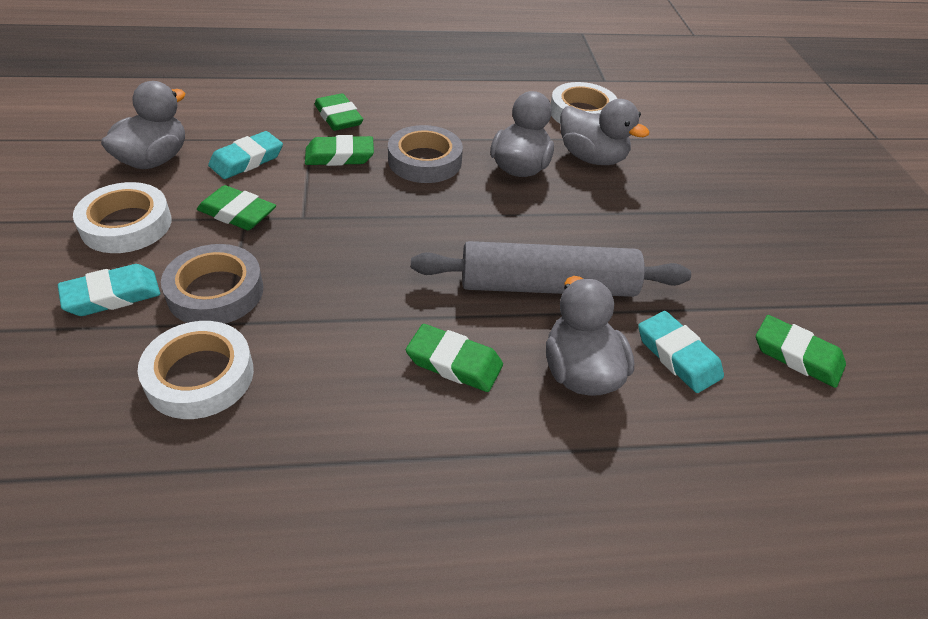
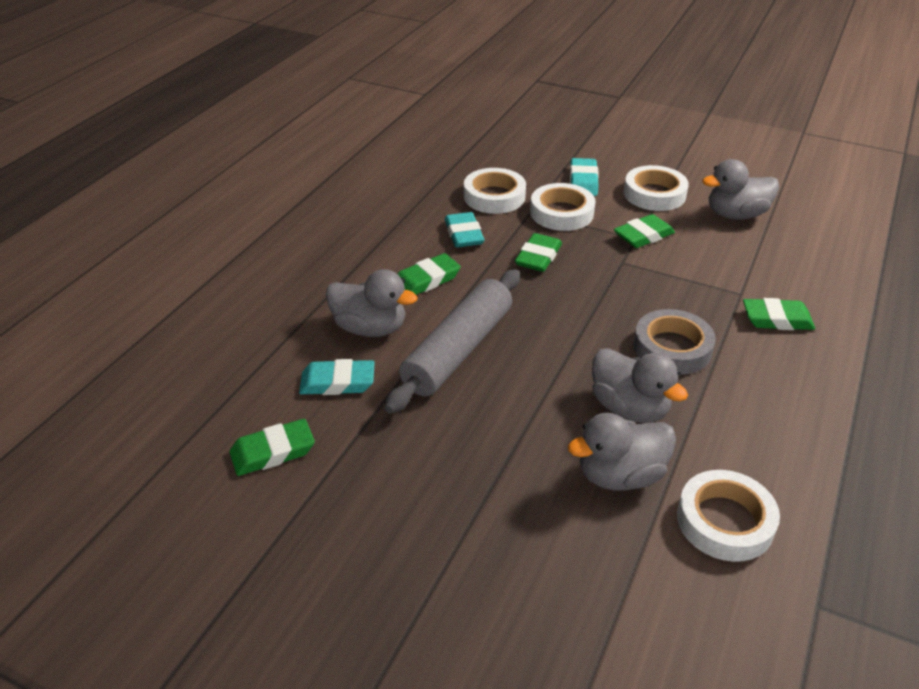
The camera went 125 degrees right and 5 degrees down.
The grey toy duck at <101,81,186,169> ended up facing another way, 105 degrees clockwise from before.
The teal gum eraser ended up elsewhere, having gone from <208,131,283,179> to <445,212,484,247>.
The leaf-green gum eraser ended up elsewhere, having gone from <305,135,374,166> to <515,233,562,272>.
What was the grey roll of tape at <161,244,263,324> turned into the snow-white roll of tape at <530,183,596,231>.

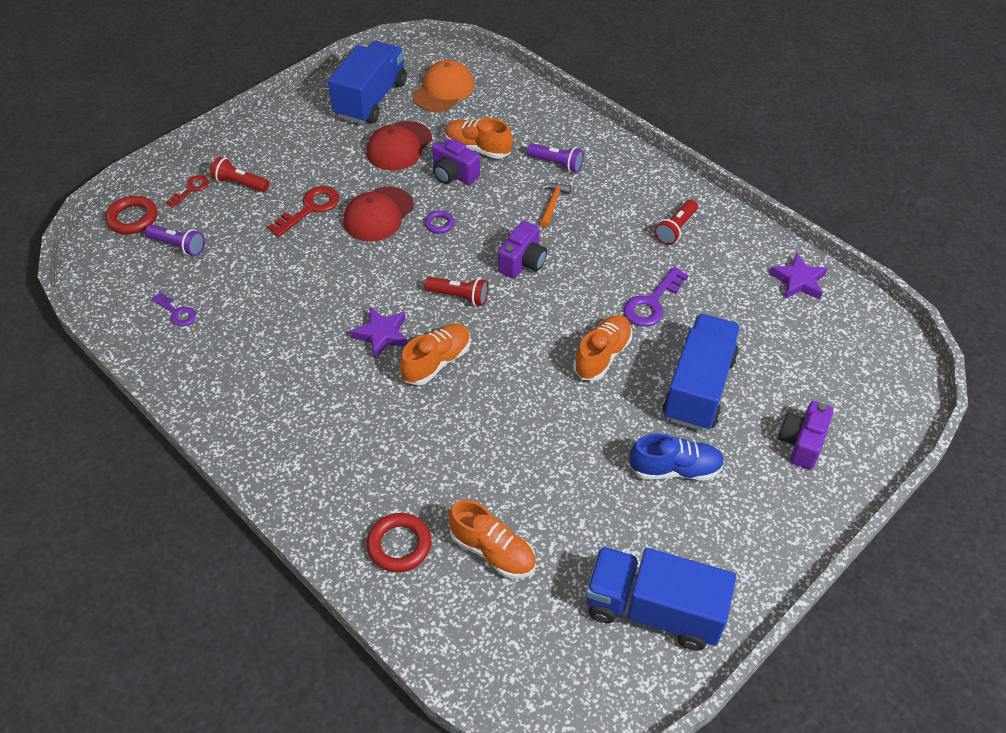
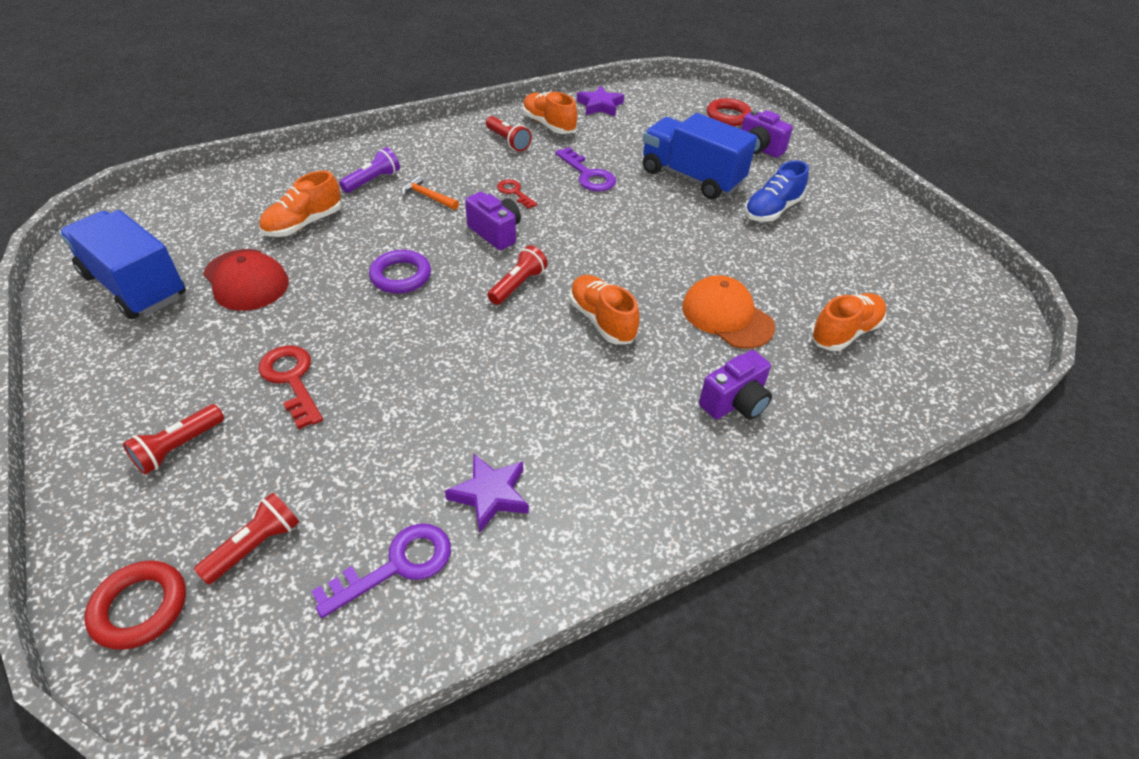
The camera went 75 degrees left and 5 degrees down.
The bright orange cap ended up elsewhere, having gone from <413,60,474,112> to <682,275,775,349>.
The violet compact camera ended up elsewhere, having gone from <432,137,480,185> to <699,350,772,420>.
The scarlet door key ended up elsewhere, having gone from <166,175,209,208> to <497,179,537,209>.
The second view lost the scarlet cap at <343,186,414,242>.
The size of the violet hoop at <425,210,455,233> changed by a factor of 1.69.
What was the violet pocket torch at <145,225,205,256> turned into the scarlet pocket torch at <194,492,299,585>.
The size of the violet door key at <151,292,196,326> changed by a factor of 1.60.
The violet star ended up elsewhere, having gone from <350,307,408,359> to <445,454,529,533>.
The bright orange lace-up shoe ended up elsewhere, having gone from <574,315,632,381> to <522,91,577,134>.
The royal blue lace-up shoe at <629,433,725,480> ended up facing another way, 150 degrees counterclockwise from before.
The scarlet hoop ended up elsewhere, having gone from <367,513,431,572> to <707,98,751,126>.
The second view lost the royal blue lorry at <586,546,736,651>.

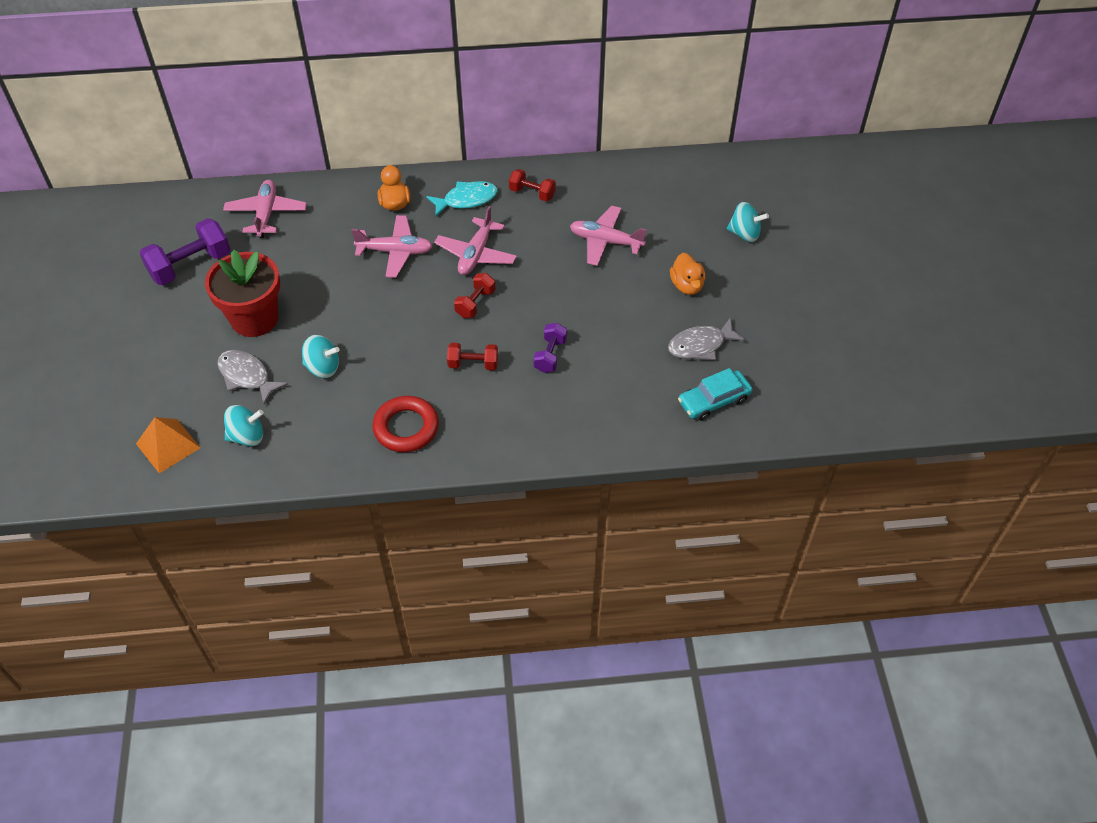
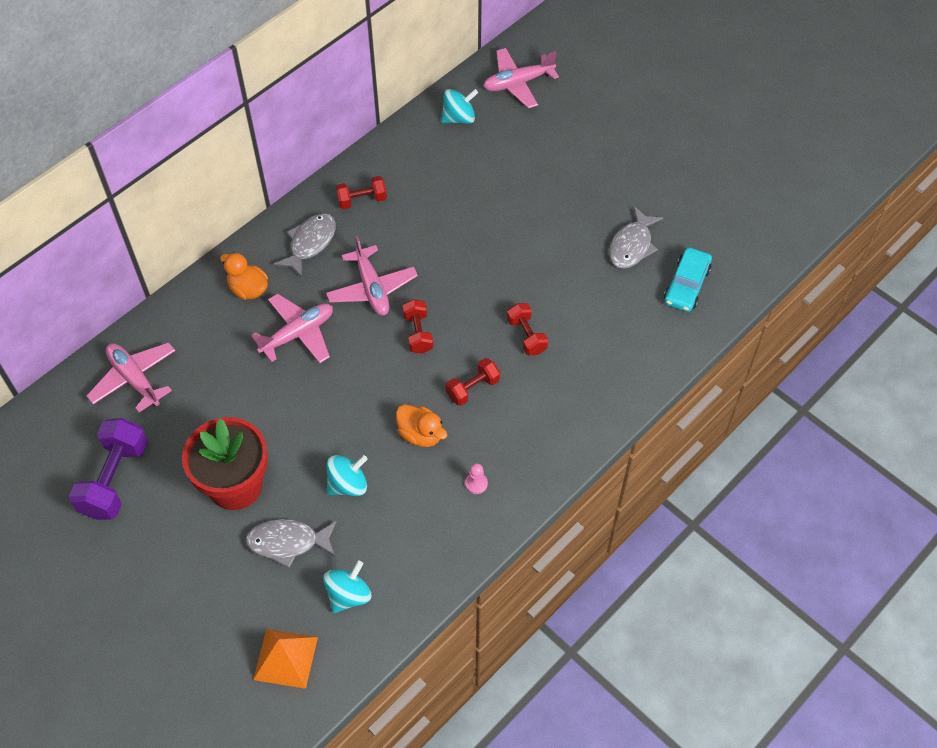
The camera went 40 degrees left and 5 degrees up.
What was the teal fish figure at <426,181,498,217> turned into the grey fish figure at <274,213,336,277>.
The teal toy top ended up elsewhere, having gone from <727,202,769,242> to <441,89,478,124>.
The rosy toy plane ended up elsewhere, having gone from <570,206,647,266> to <483,48,559,109>.
The bright orange toy duck ended up elsewhere, having gone from <670,253,705,295> to <396,405,447,447>.
What was the violet dumbbell at <533,323,567,373> turned into the scarlet dumbbell at <507,303,548,355>.
Where the scarlet hoop stood at <372,396,439,452>, the rosy chess pawn came to stand at <465,463,488,494>.

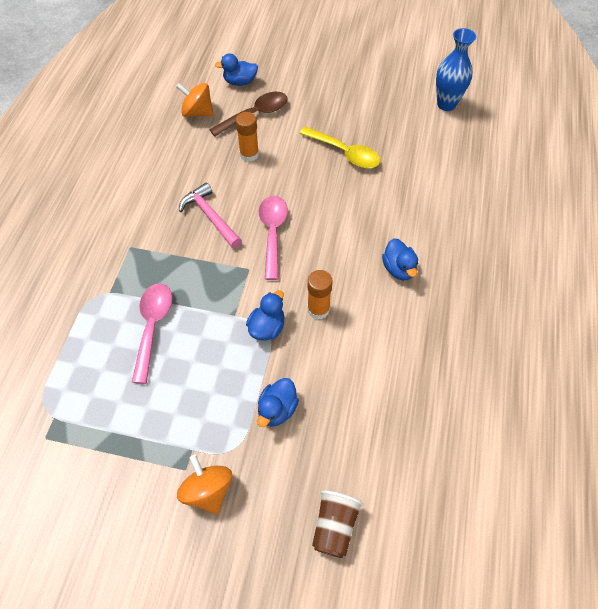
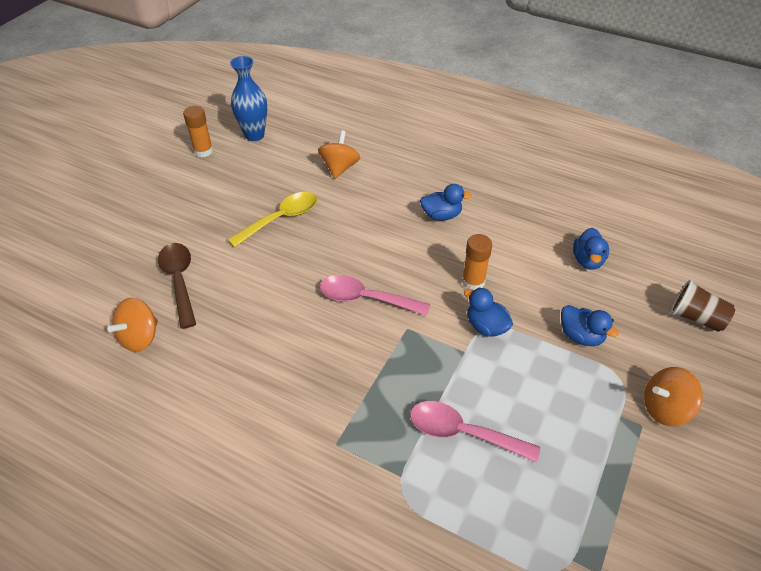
The camera went 75 degrees left and 10 degrees down.
The royal blue toy duck ended up elsewhere, having gone from <215,53,258,86> to <573,228,609,270>.
The bright orange glue ended up elsewhere, having gone from <236,112,259,162> to <183,106,213,157>.
The second view lost the rosy carpenter's hammer at <179,182,242,248>.
The second view gained the bright orange toy top at <318,130,360,179>.

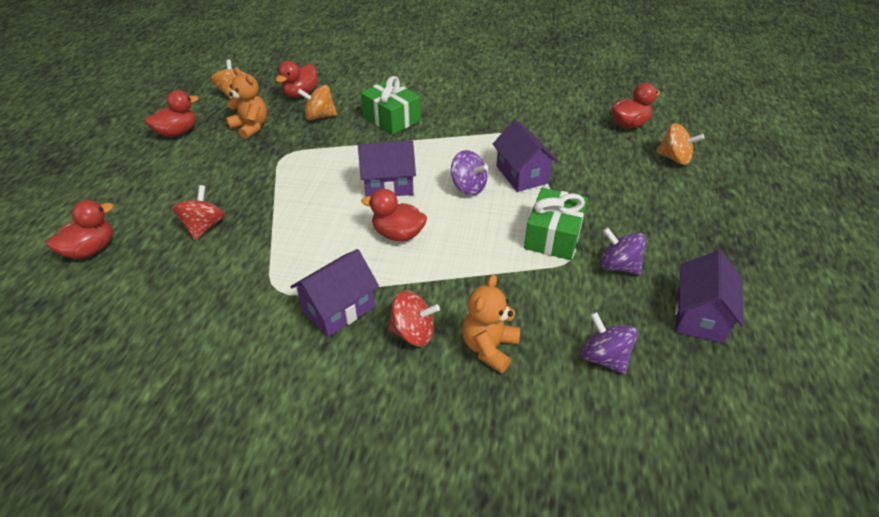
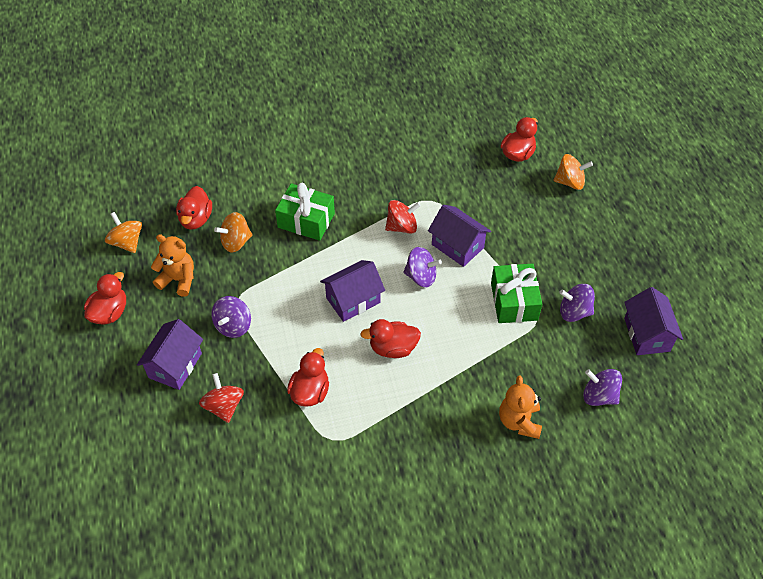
The camera went 25 degrees left and 10 degrees up.
The scarlet toy duck ended up elsewhere, having gone from <46,200,114,259> to <287,348,329,407>.
The violet cottage ended up elsewhere, having gone from <290,249,379,337> to <137,319,203,390>.
The scarlet toy top ended up elsewhere, having gone from <388,290,440,346> to <385,200,421,234>.
The second view gained the violet toy top at <211,296,251,338>.

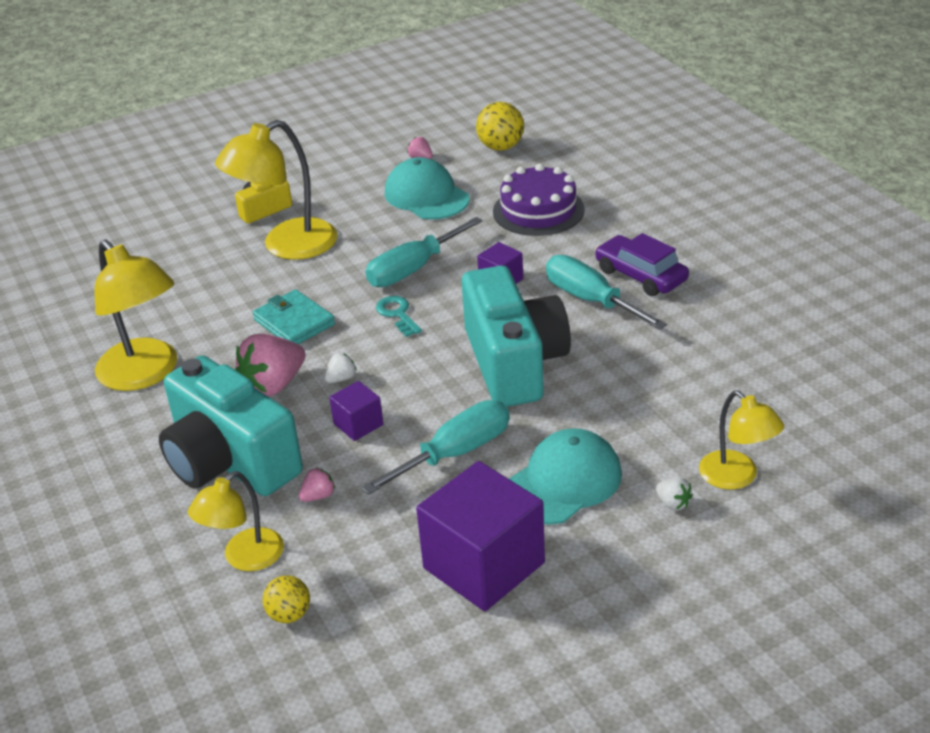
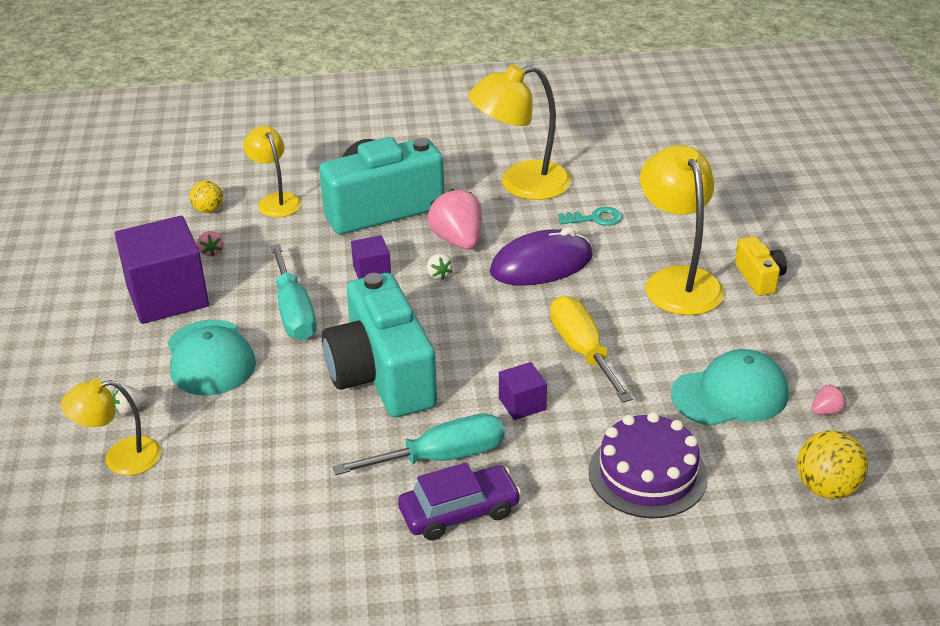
The camera went 110 degrees right and 0 degrees up.
What was the teal hand screwdriver at <366,217,483,287> turned into the golden hand screwdriver at <550,296,633,403>.
The teal compact camera at <462,266,571,407> ended up facing another way, 60 degrees clockwise from before.
Where the teal wallet stood at <253,289,335,344>, the violet computer mouse came to stand at <490,227,593,285>.
The teal door key ended up elsewhere, having gone from <376,296,422,337> to <558,207,622,226>.
The rosy strawberry ended up elsewhere, having gone from <299,468,335,502> to <197,231,223,256>.

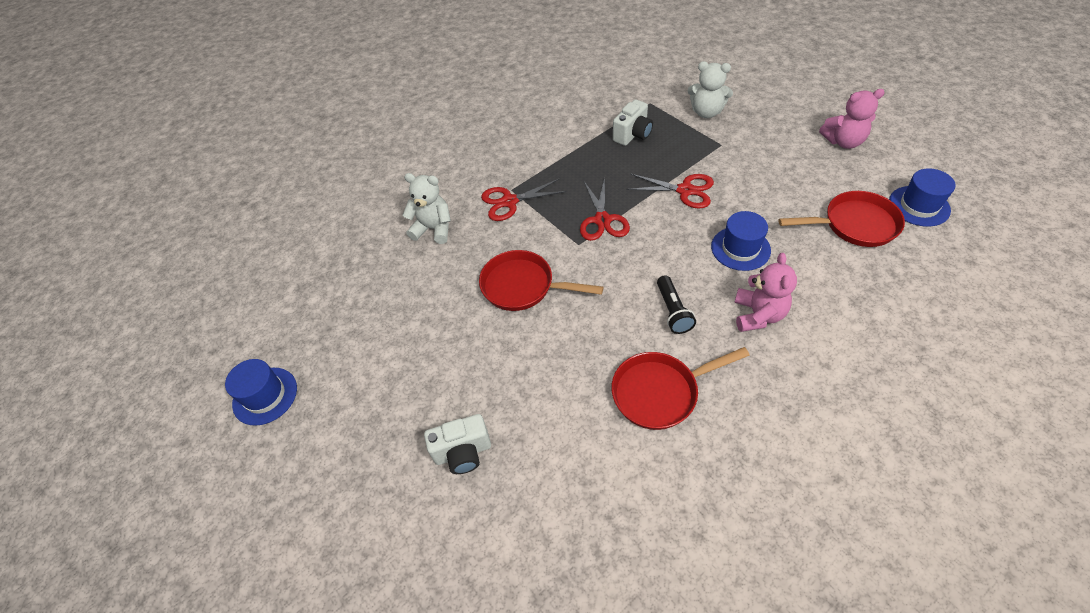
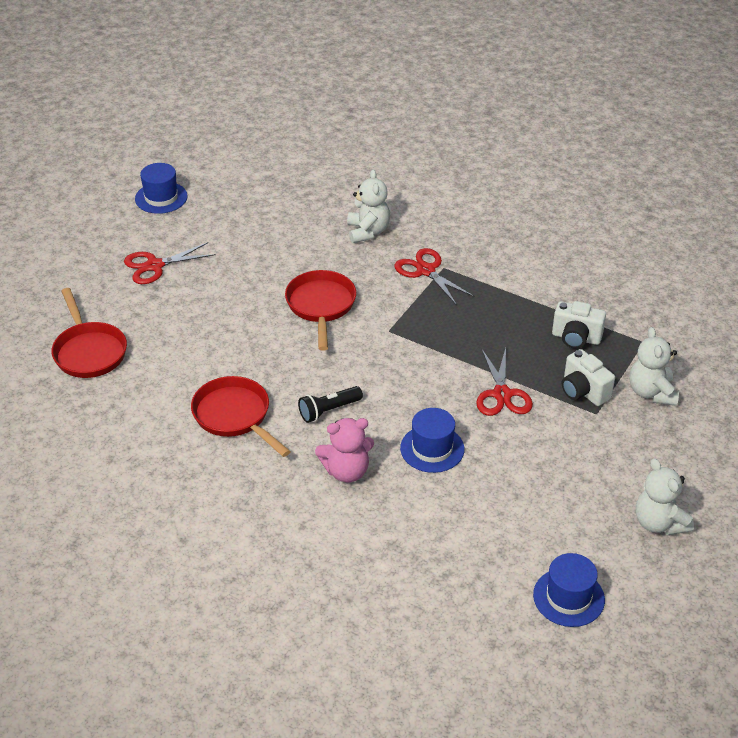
The camera went 65 degrees right and 10 degrees down.
What was the rosy teddy at <819,89,885,149> turned into the snow-white teddy at <635,458,694,536>.
The scarlet scissors ended up elsewhere, having gone from <580,178,630,241> to <124,242,216,284>.
The scarlet pan ended up elsewhere, having gone from <778,191,905,247> to <51,288,127,378>.
The snow-white compact camera ended up elsewhere, having gone from <424,414,491,474> to <562,349,615,406>.

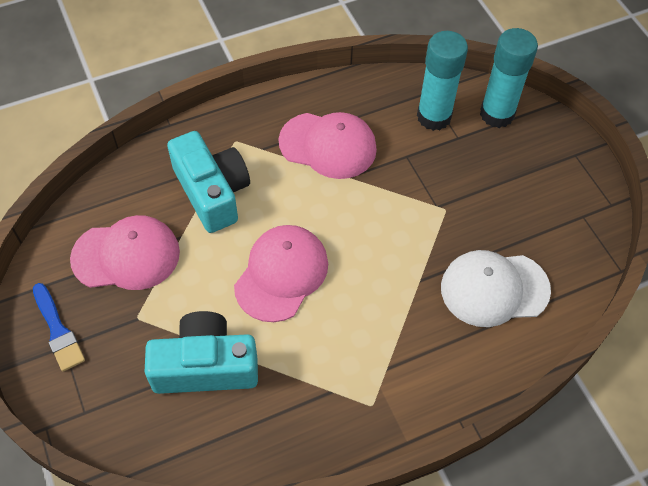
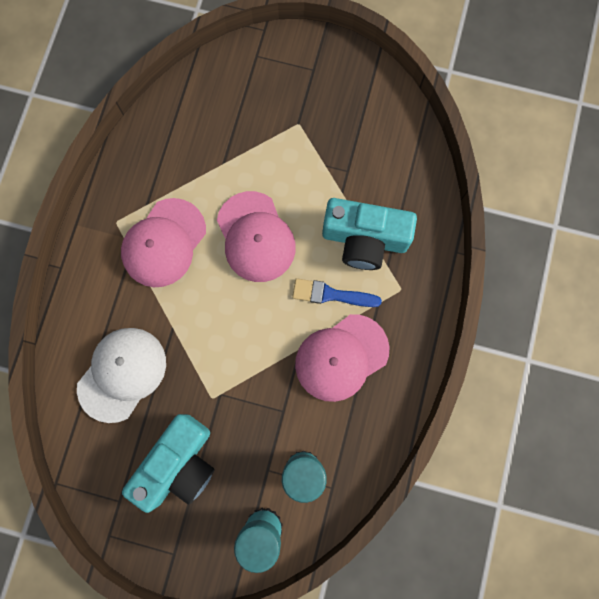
The camera went 130 degrees right and 20 degrees up.
The rosy cap ended up elsewhere, having gone from <70,215,180,290> to <121,198,206,287>.
The royal blue paint brush ended up elsewhere, having gone from <33,283,85,371> to <292,278,382,307>.
The teal compact camera ended up elsewhere, having gone from <145,311,258,394> to <122,414,215,513>.

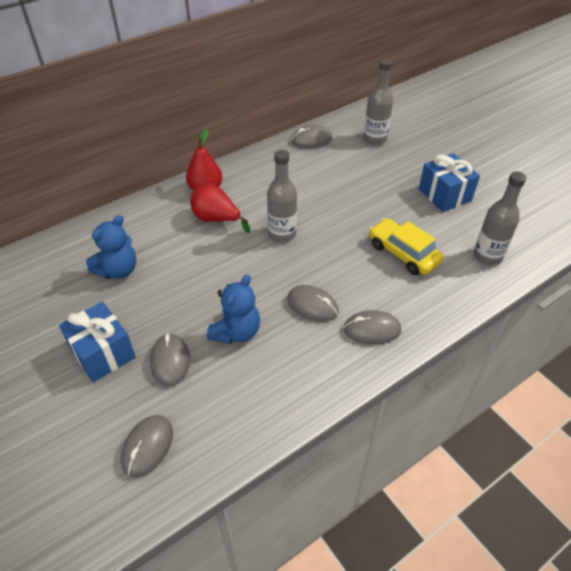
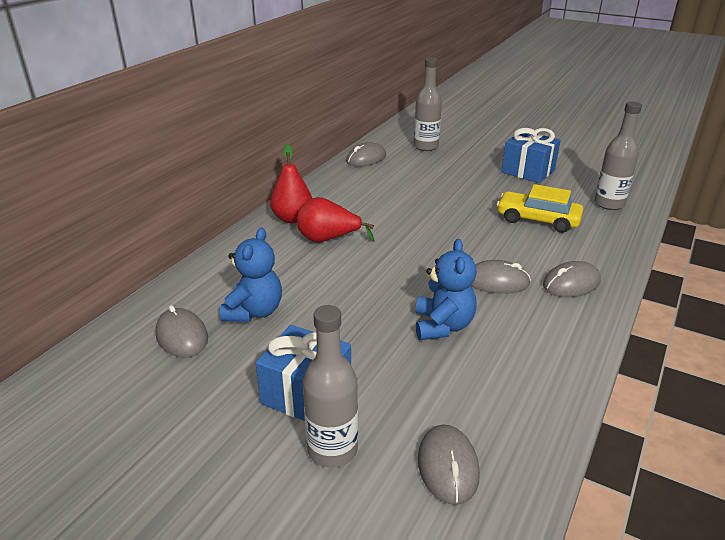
The camera went 25 degrees left and 15 degrees down.
The grey bottle ended up elsewhere, having gone from <267,150,297,243> to <303,305,358,468>.
The grey computer mouse ended up elsewhere, having gone from <150,333,190,387> to <156,305,208,358>.

